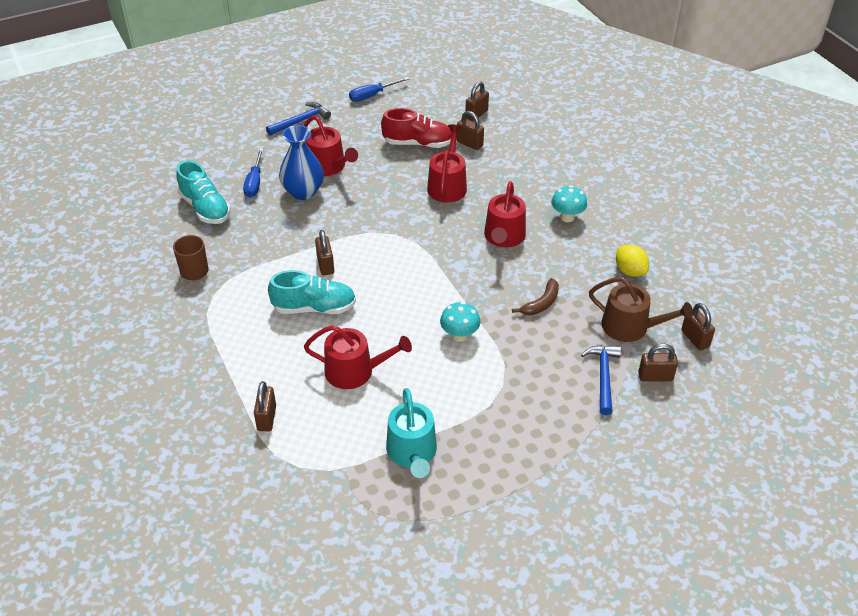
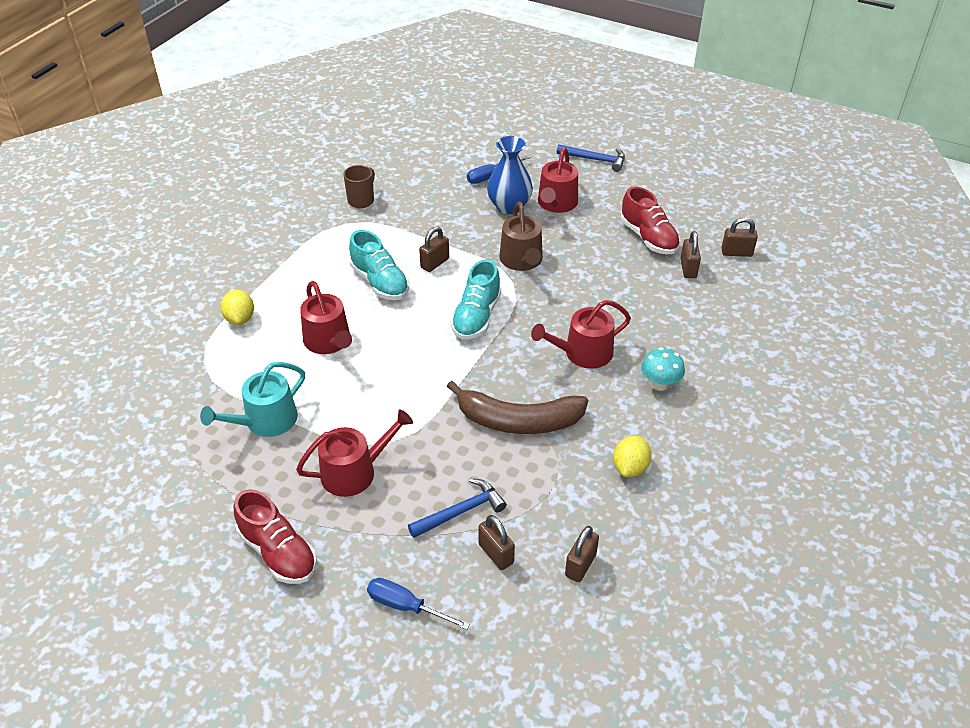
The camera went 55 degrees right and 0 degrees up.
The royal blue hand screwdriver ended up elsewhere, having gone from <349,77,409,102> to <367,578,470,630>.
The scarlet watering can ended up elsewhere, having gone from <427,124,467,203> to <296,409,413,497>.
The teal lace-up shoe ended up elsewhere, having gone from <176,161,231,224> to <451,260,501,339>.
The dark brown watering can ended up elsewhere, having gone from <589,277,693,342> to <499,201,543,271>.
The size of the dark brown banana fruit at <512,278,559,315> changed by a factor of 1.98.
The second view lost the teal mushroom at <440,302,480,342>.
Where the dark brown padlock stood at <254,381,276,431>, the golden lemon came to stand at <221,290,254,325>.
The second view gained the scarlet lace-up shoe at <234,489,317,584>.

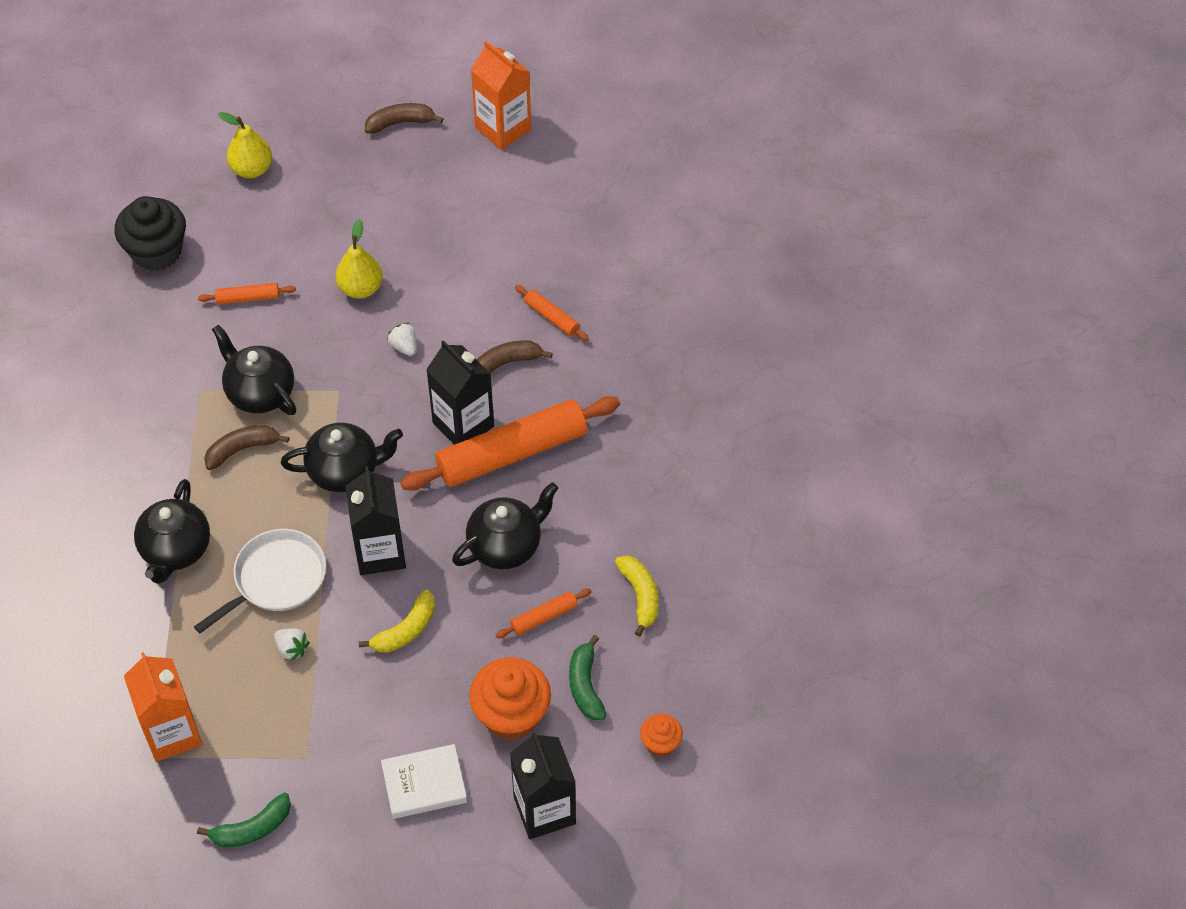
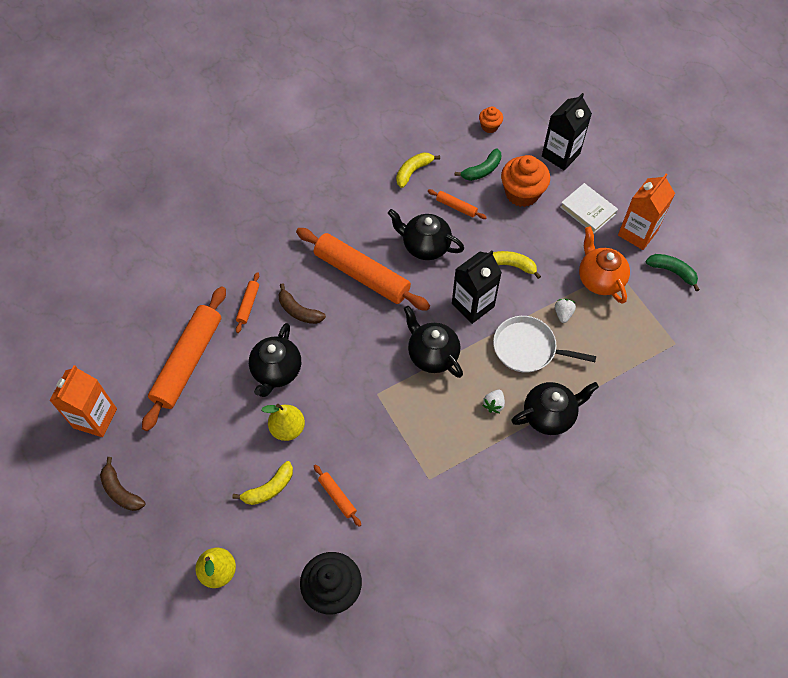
The camera went 120 degrees left and 5 degrees up.
The snow-white strawberry ended up elsewhere, having gone from <387,322,416,356> to <482,390,505,413>.
The ebony china teapot ended up elsewhere, having gone from <212,325,296,415> to <249,323,301,397>.
The second view lost the ebony milk carton at <426,340,494,445>.
The second view lost the dark brown banana fruit at <204,425,289,470>.
The bright orange milk carton ended up elsewhere, having gone from <124,652,202,762> to <618,174,675,250>.
The second view gained the bright orange china teapot at <579,227,630,304>.
The second view gained the bright orange pastry roller at <142,286,226,431>.
The second view gained the golden banana fruit at <232,461,293,505>.

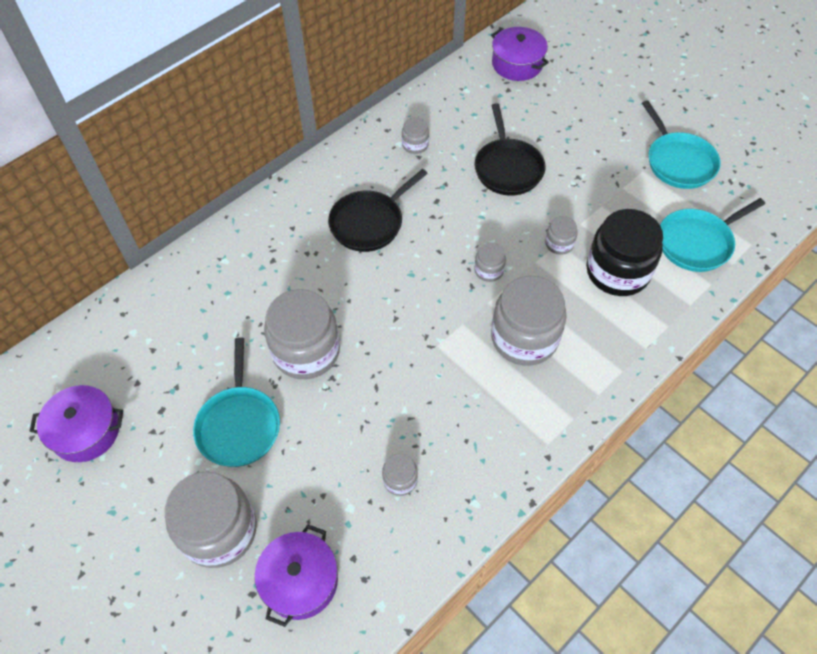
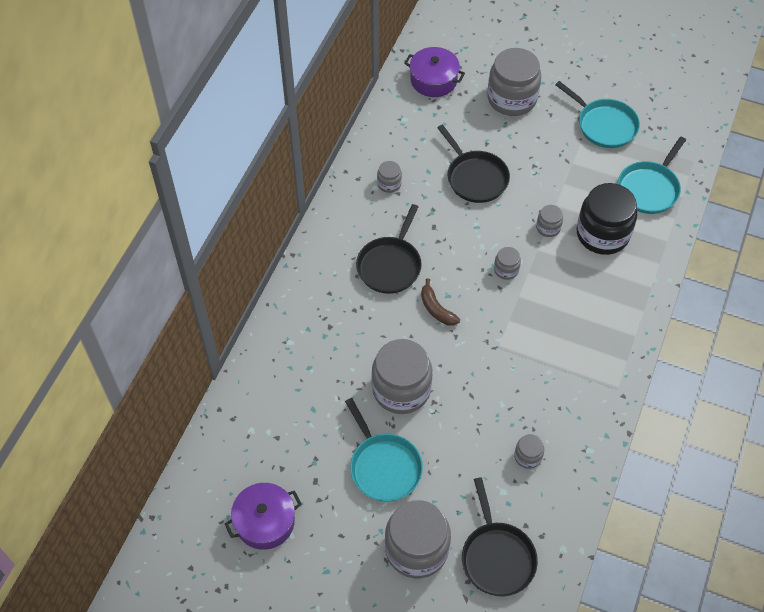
The camera went 25 degrees left and 0 degrees up.
The grey jam jar ended up elsewhere, having gone from <491,276,567,366> to <487,48,541,116>.
Where the violet pot stood at <255,524,338,627>, the ebony pan came to stand at <462,477,538,596>.
The second view gained the dark brown banana fruit at <421,278,460,326>.

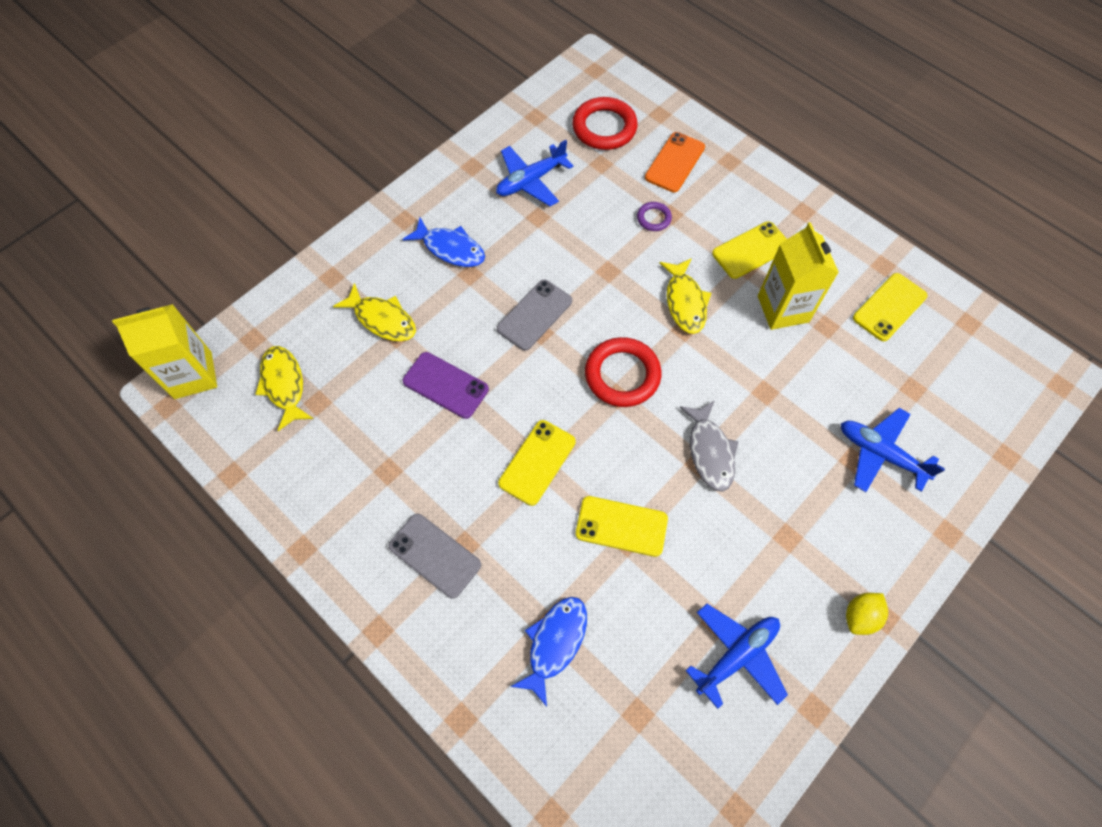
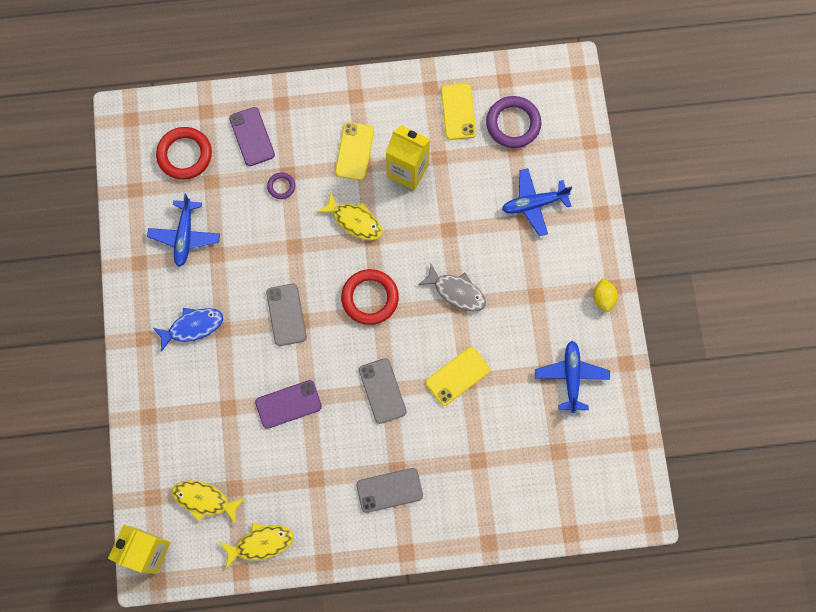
The camera went 50 degrees left and 10 degrees up.
What was the bright orange phone at <645,132,705,192> turned into the violet phone at <229,107,275,166>.
The golden fish figure ended up elsewhere, having gone from <333,283,416,341> to <220,523,294,569>.
What was the golden phone at <498,420,576,506> turned into the grey phone at <359,358,407,424>.
The second view lost the royal blue fish figure at <510,597,587,707>.
The second view gained the violet hoop at <486,96,541,148>.

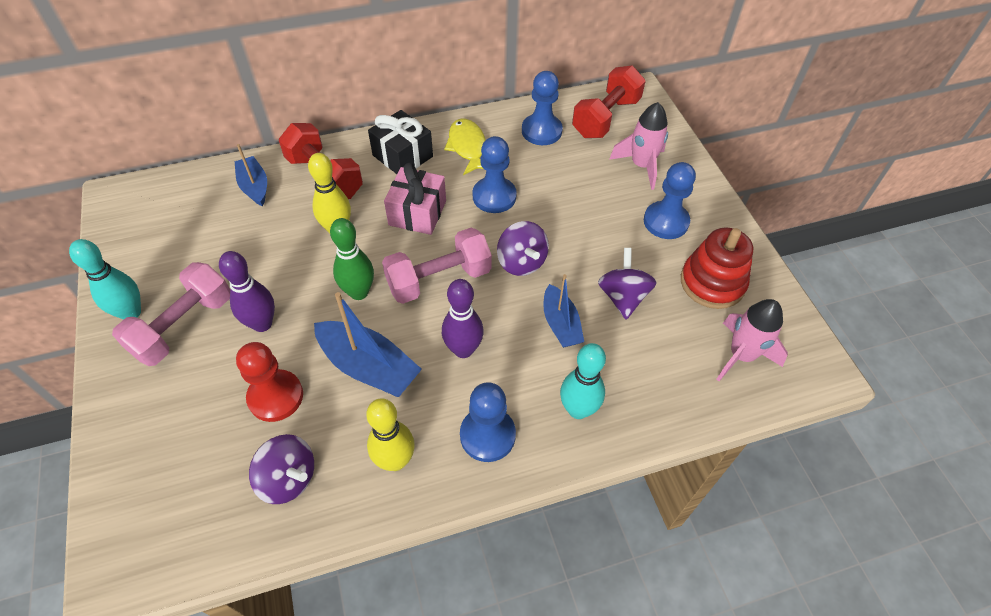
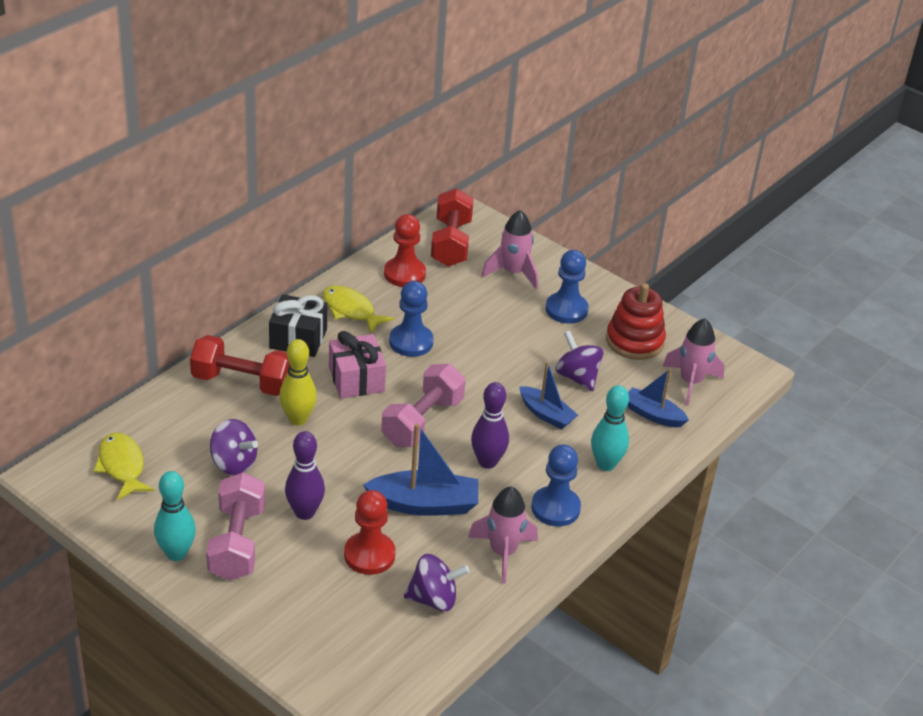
The camera went 35 degrees left and 15 degrees down.
What was the royal blue chess pawn at <522,71,563,145> turned into the scarlet chess pawn at <384,214,426,287>.
The royal blue boat ended up elsewhere, having gone from <235,144,267,206> to <627,369,689,427>.
The second view lost the leaf-green tenpin at <330,218,374,300>.
The violet toy top ended up elsewhere, having gone from <497,221,549,276> to <210,419,258,475>.
Where the golden tenpin stood at <366,398,415,471>, the rosy rocket came to stand at <468,487,538,583>.
The second view gained the golden fish figure at <93,433,154,500>.

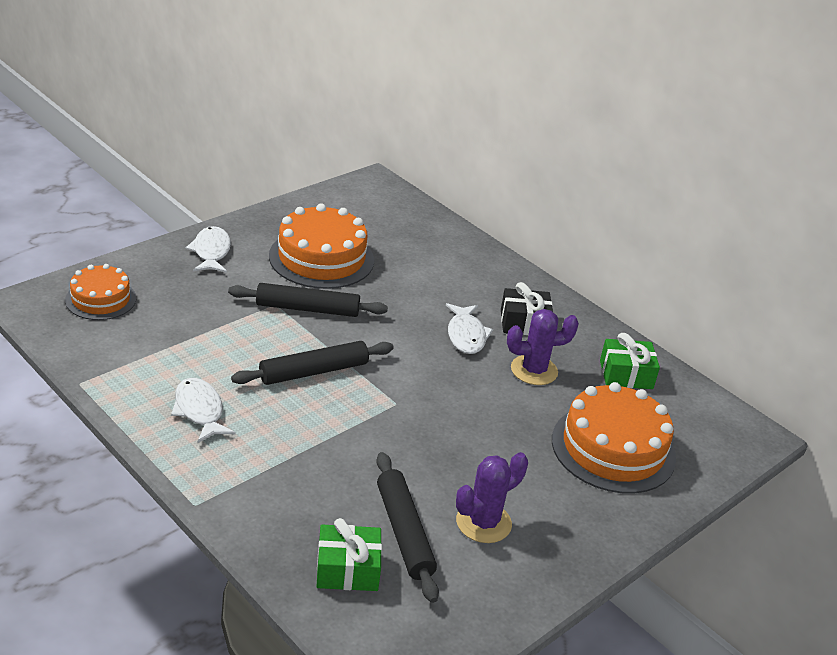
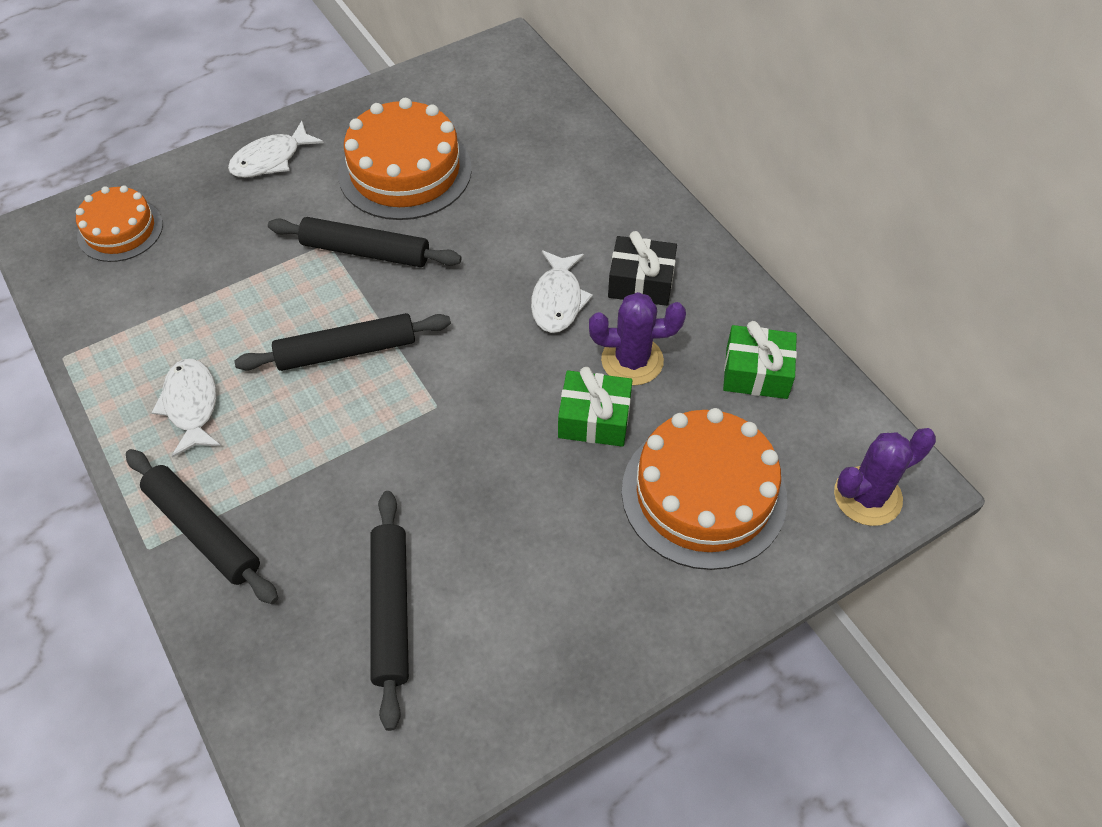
The camera went 15 degrees right and 20 degrees up.
The snow-white fish figure at <186,226,231,273> ended up facing another way, 135 degrees counterclockwise from before.
The violet prickly plant ended up elsewhere, having gone from <456,452,528,543> to <834,428,936,526>.
The leaf-green wrapped gift ended up elsewhere, having gone from <316,518,382,591> to <558,367,633,447>.
The second view gained the ebony pastry roller at <126,449,278,604>.

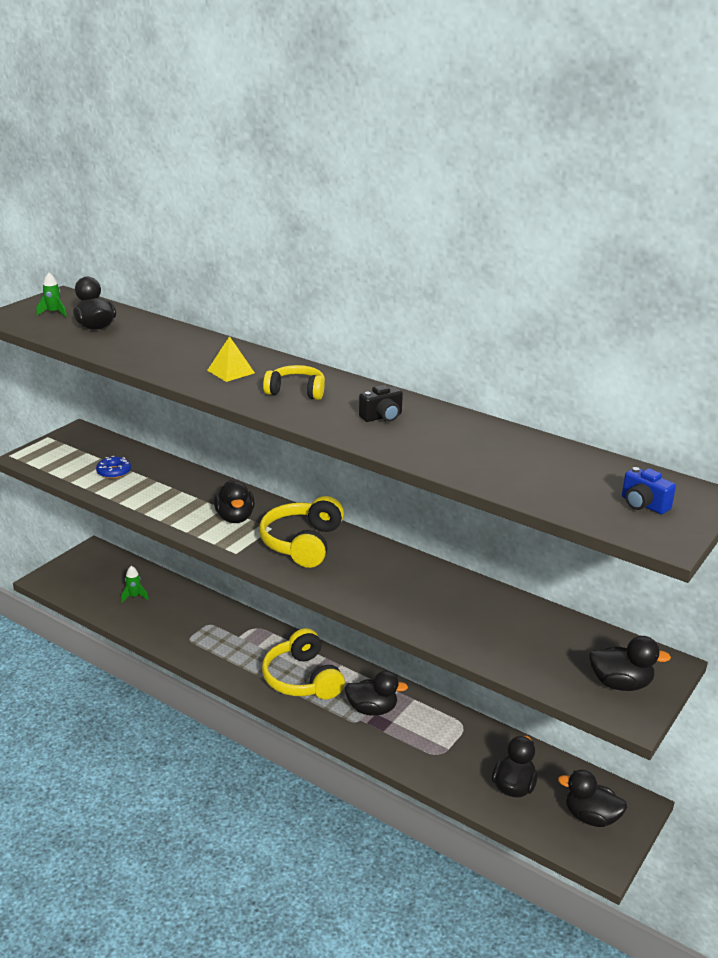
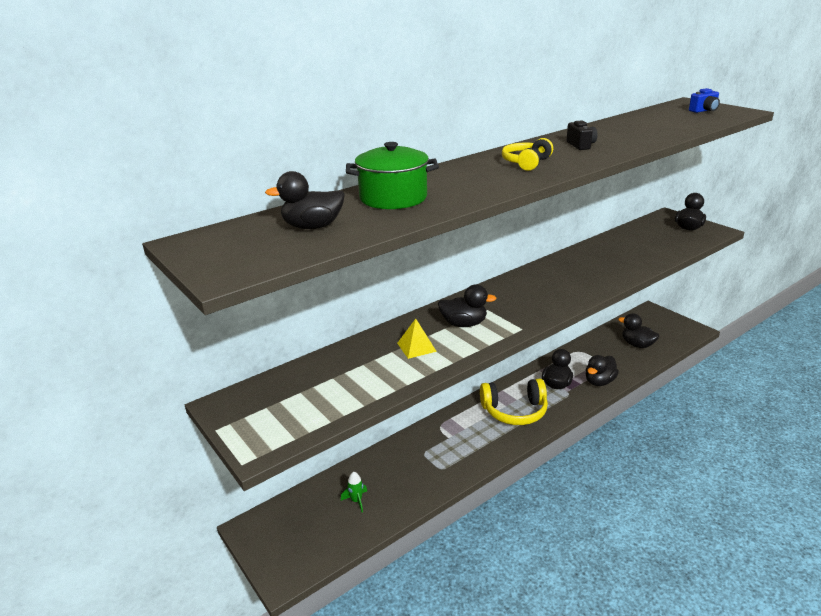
The camera went 70 degrees left and 0 degrees up.
The second view lost the leaf-green rocket at <36,273,67,317>.
The golden pyramid shape ended up elsewhere, having gone from <207,336,255,382> to <397,319,437,359>.
The second view lost the royal blue donut at <96,456,131,479>.
The second view lost the golden headphones at <259,496,344,568>.
The ebony toy duck ended up elsewhere, having gone from <558,770,627,827> to <585,355,619,386>.
The second view gained the leaf-green pot at <346,142,439,209>.

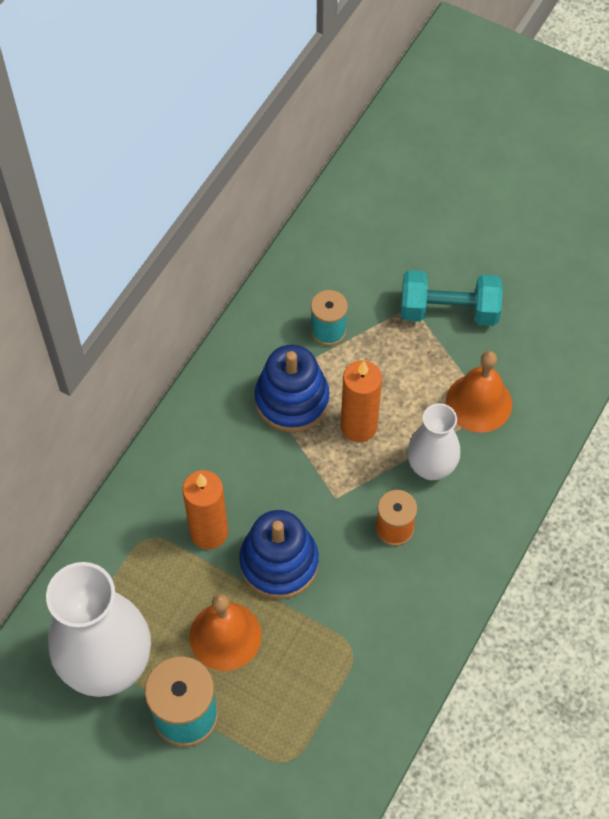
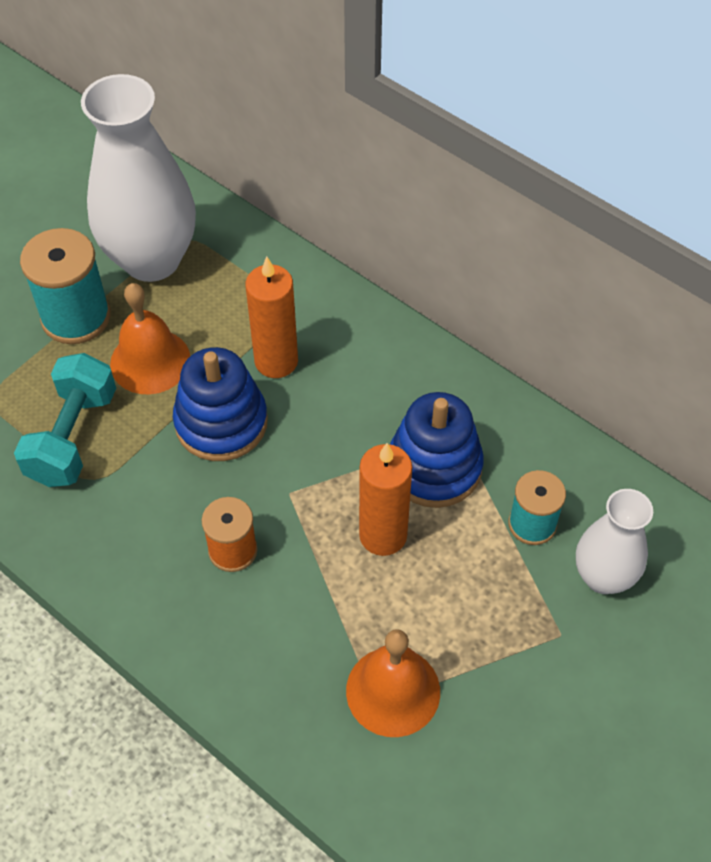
The camera went 100 degrees right and 5 degrees down.
The teal dumbbell ended up elsewhere, having gone from <401,270,503,326> to <14,353,116,487>.
The snow-white flower vase ended up elsewhere, having gone from <407,403,460,480> to <576,489,653,594>.

